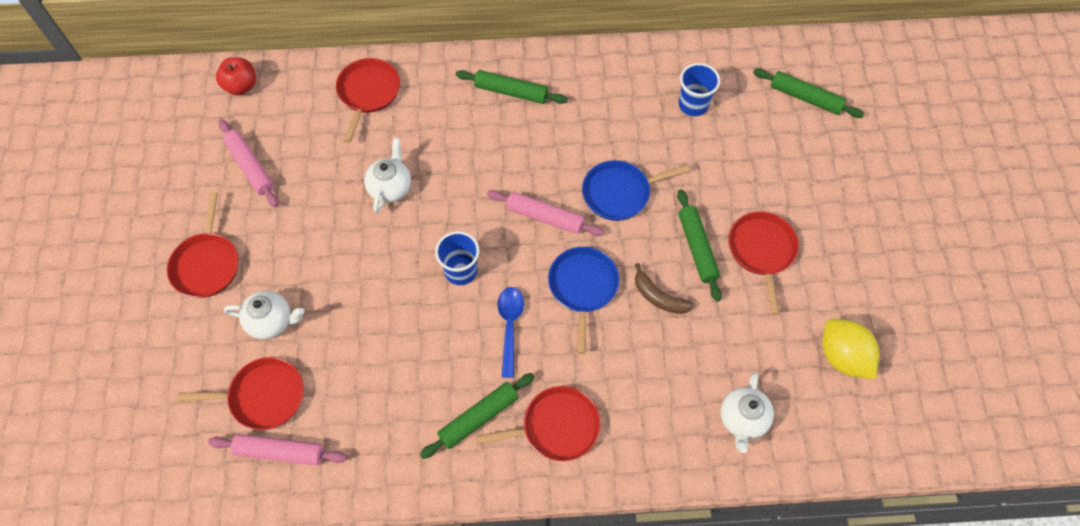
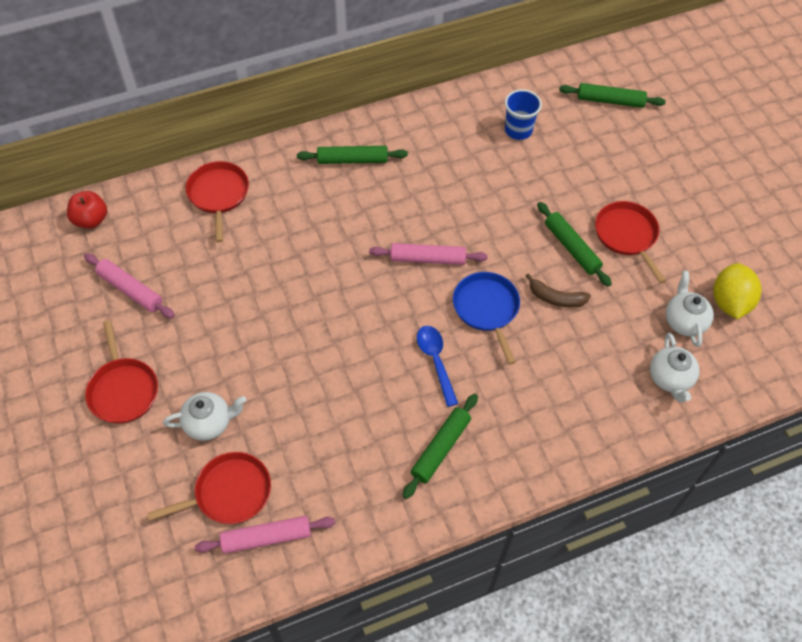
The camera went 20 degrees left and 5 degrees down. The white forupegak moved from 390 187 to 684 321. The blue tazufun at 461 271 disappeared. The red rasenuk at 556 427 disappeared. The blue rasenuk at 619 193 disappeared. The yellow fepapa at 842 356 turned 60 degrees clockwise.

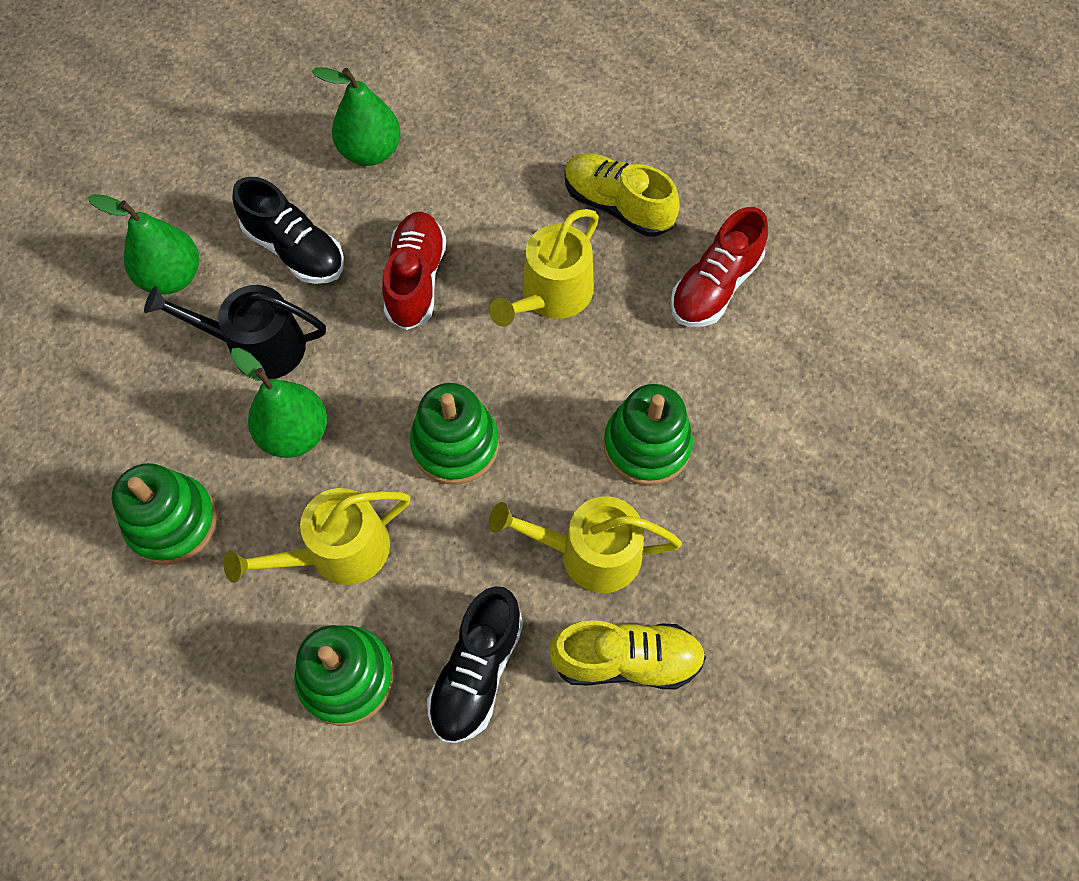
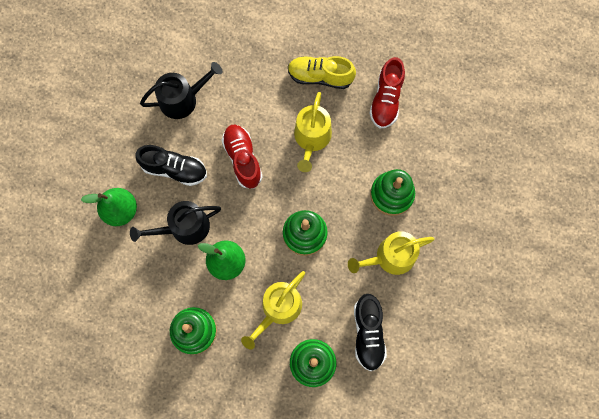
The camera went 25 degrees left and 10 degrees up. The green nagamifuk at 370 152 was replaced by the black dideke at 183 99. The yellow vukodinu at 626 660 disappeared.

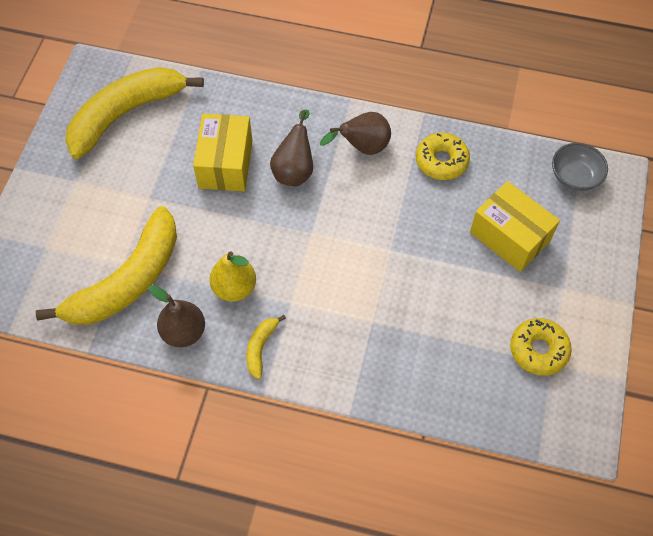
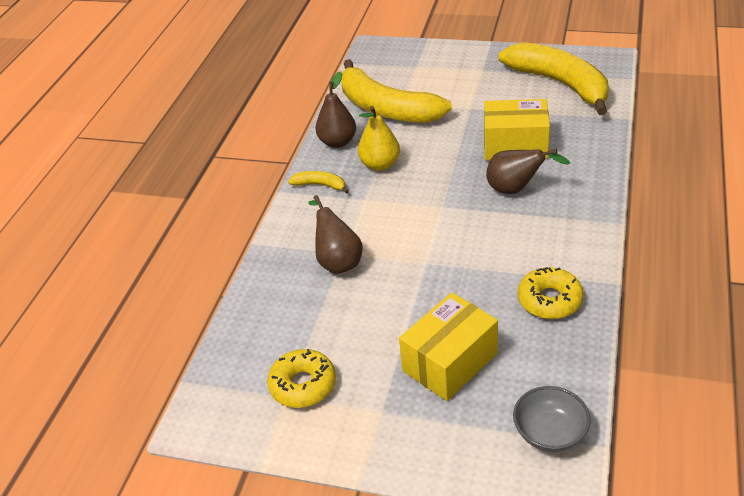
The camera went 95 degrees right and 20 degrees down. The brown nagamifuk moved from 362 147 to 338 261.

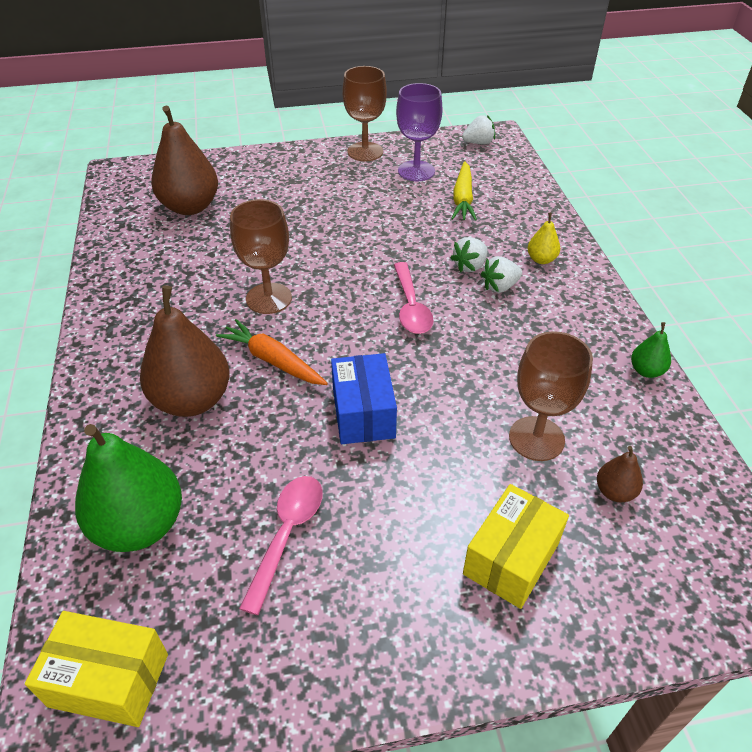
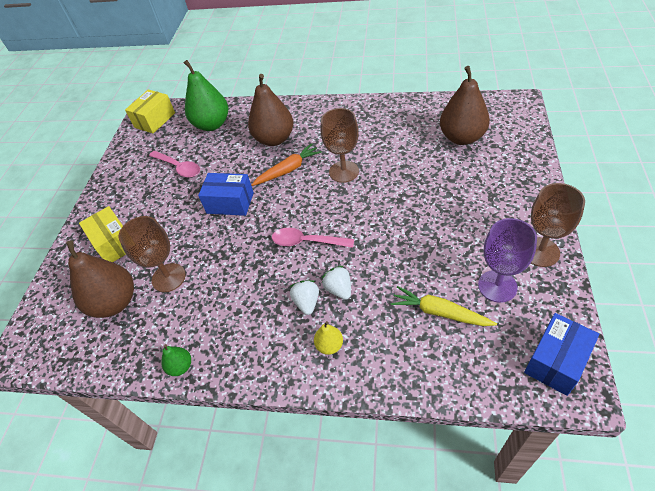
The camera went 115 degrees right and 5 degrees up. The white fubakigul at 478 143 was replaced by the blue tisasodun at 556 361. The brown nagamifuk at 614 492 changed to 2.17 times the size.

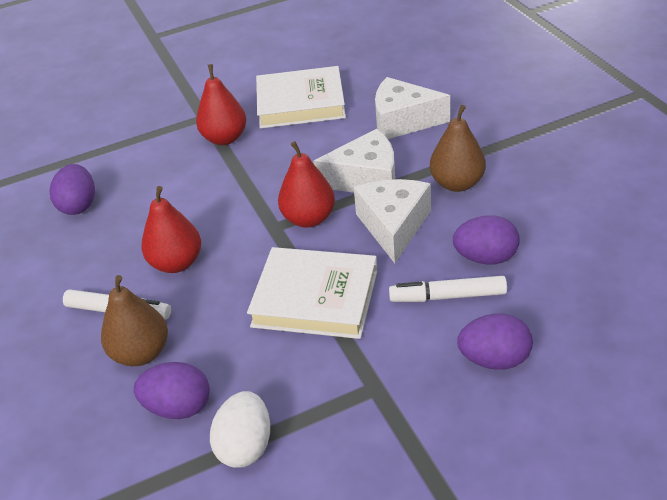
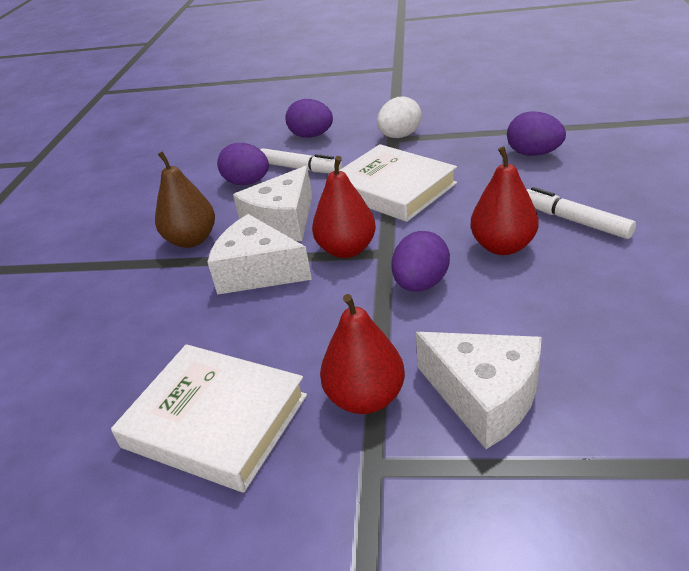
The camera went 150 degrees left and 5 degrees down. The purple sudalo moved from 79 205 to 421 284. The brown nagamifuk at 141 353 disappeared. The white sudalo moved from 245 446 to 399 136. The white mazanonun moved from 403 121 to 484 397.

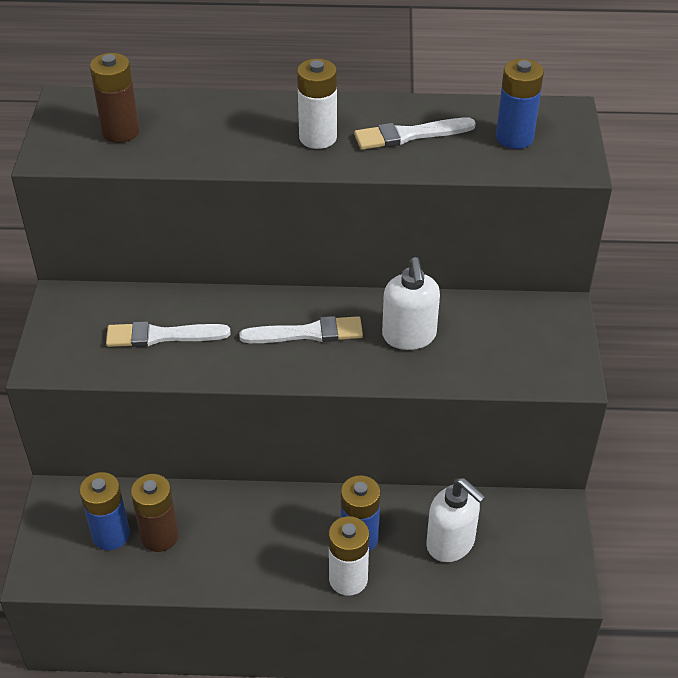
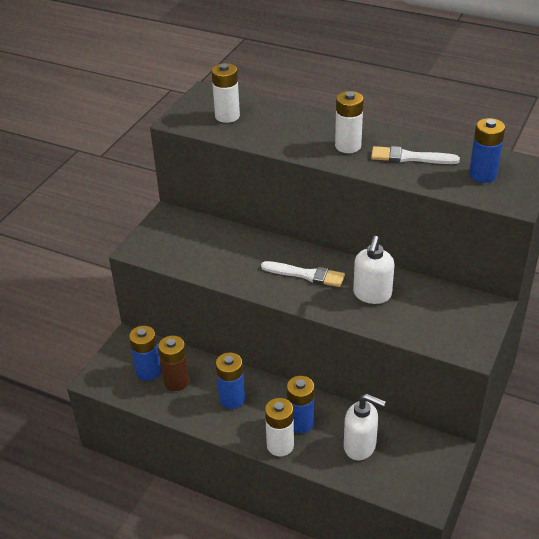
The camera went 25 degrees right and 5 degrees down. The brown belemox at 120 132 became the white belemox at 227 116. The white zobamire at 162 336 disappeared. The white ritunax at 451 543 turned 45 degrees counterclockwise. The blue belemox at 232 399 appeared.

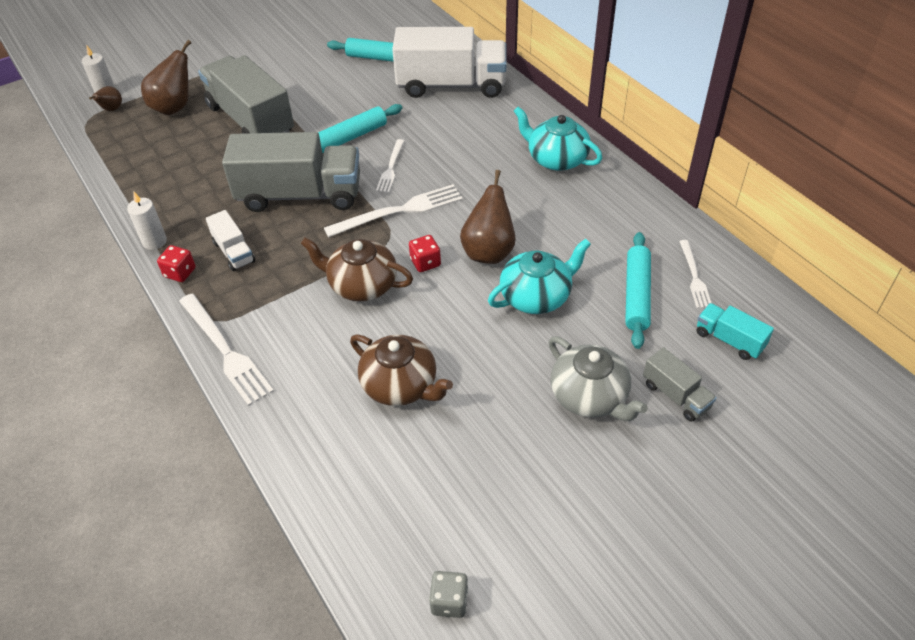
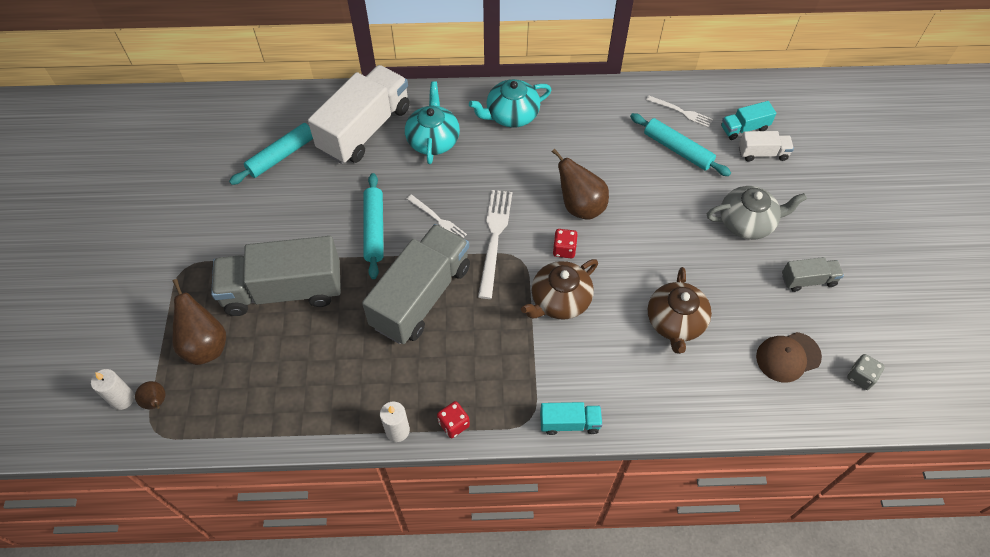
The camera went 60 degrees left and 10 degrees up. The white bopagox at 225 351 was replaced by the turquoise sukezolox at 569 423. The white sukezolox moved from 234 252 to 762 153. The brown forupegak at 400 385 turned 120 degrees clockwise. The turquoise forupegak moved from 536 296 to 433 140. The grey sukezolox moved from 676 395 to 808 280. The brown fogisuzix at 788 357 appeared.

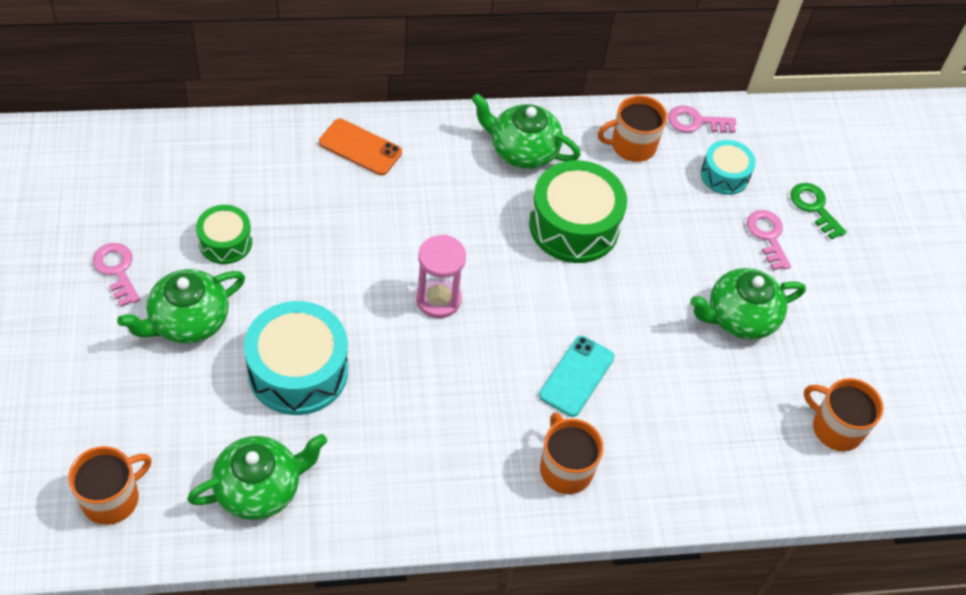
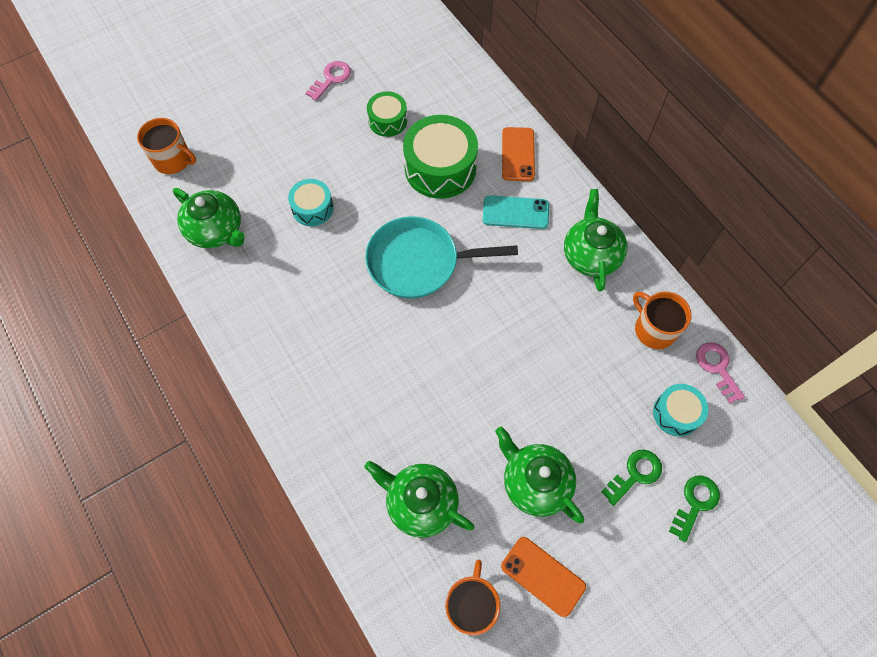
The camera went 70 degrees right and 10 degrees up. The green forupegak moved from 188 321 to 420 503. The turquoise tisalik at 298 371 changed to 0.56 times the size. The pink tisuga at 438 299 was replaced by the turquoise rasenuk at 418 262. The green tisalik moved from 574 225 to 440 168. The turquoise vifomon moved from 576 376 to 515 212. The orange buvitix at 565 468 disappeared. The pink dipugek at 767 236 became the green dipugek at 635 474. The orange vifomon at 543 576 appeared.

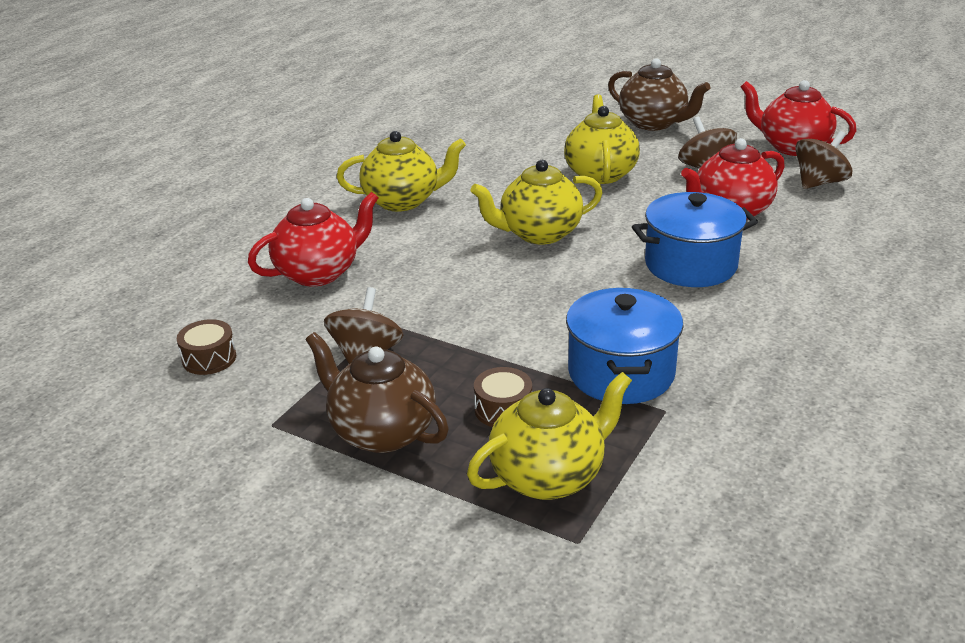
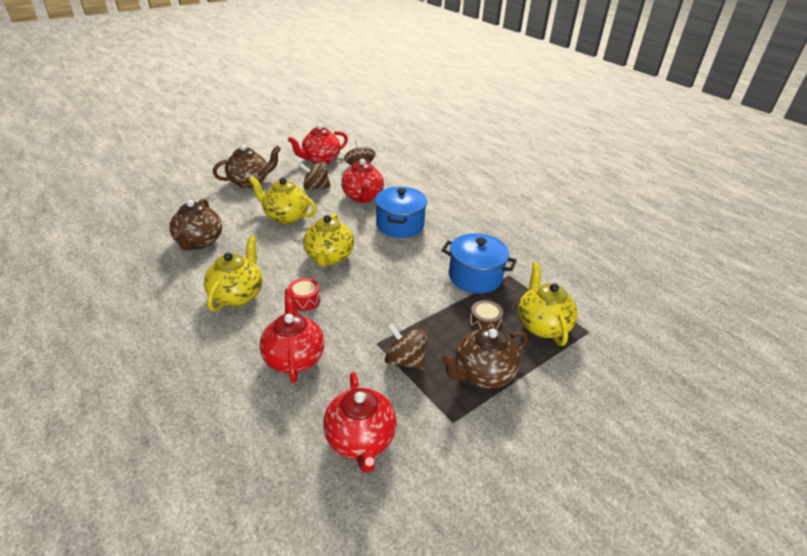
The camera went 70 degrees left and 5 degrees up. The brown tisalik at 209 358 was replaced by the red forupegak at 360 440. The brown forupegak at 199 242 appeared. The red tisalik at 305 300 appeared.

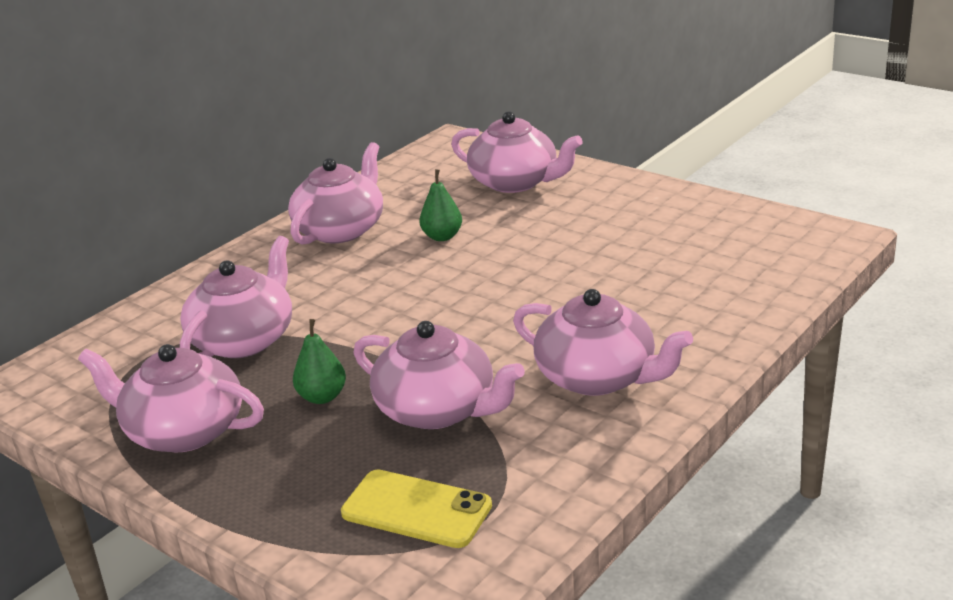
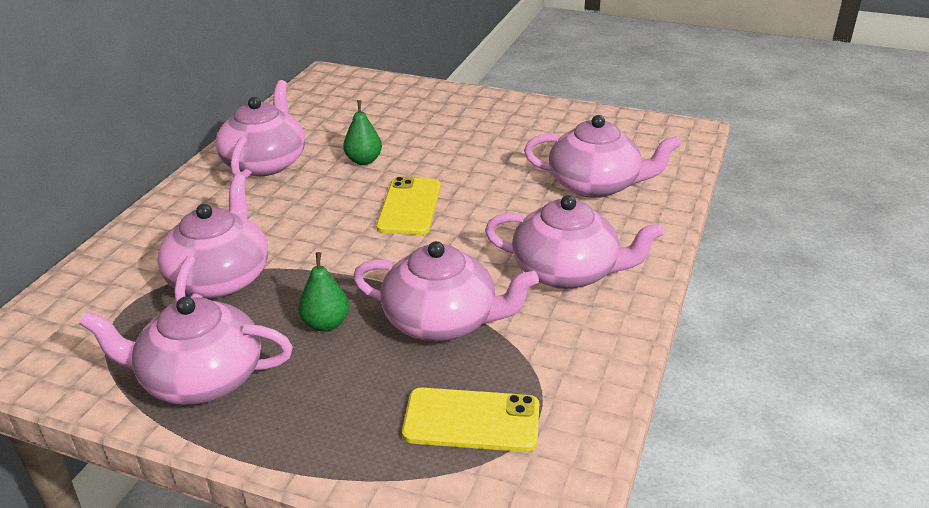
The camera went 20 degrees left and 5 degrees up. The pink forupegak moved from 516 182 to 595 185. The yellow vifomon at 409 206 appeared.

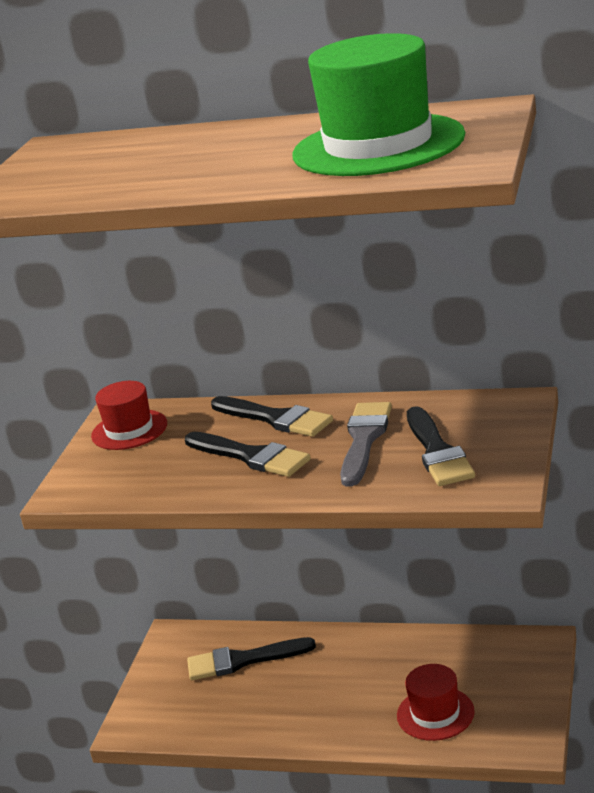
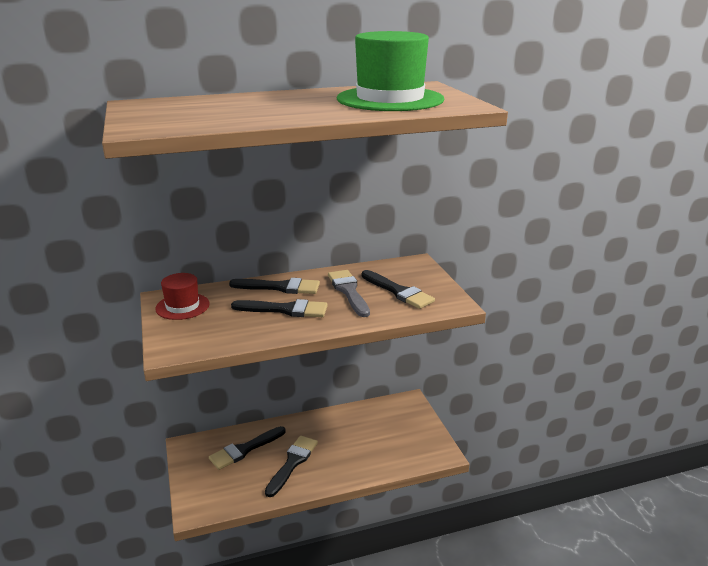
The camera went 35 degrees left and 0 degrees up. The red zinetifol at 435 714 disappeared. The black zobamire at 292 463 appeared.

